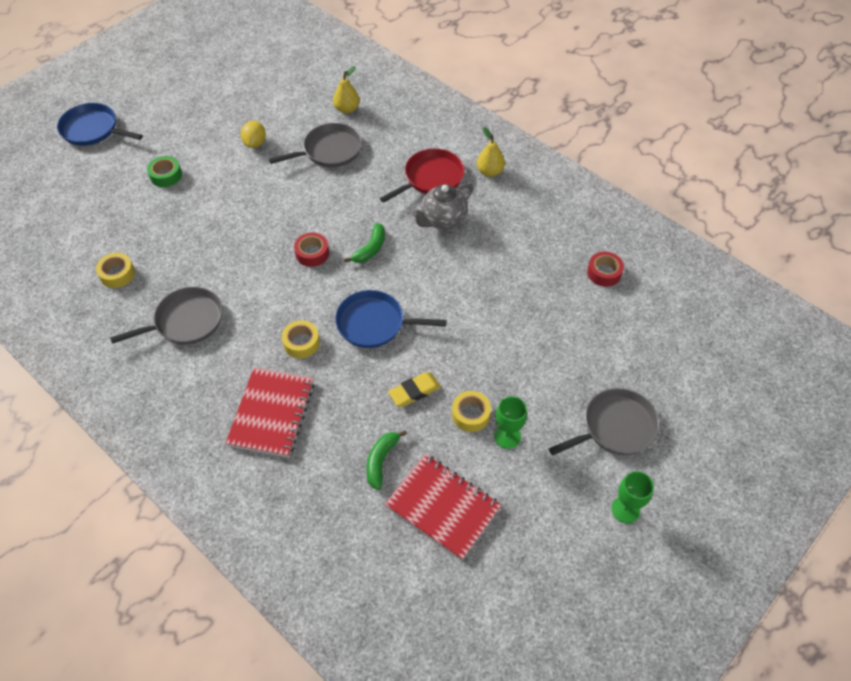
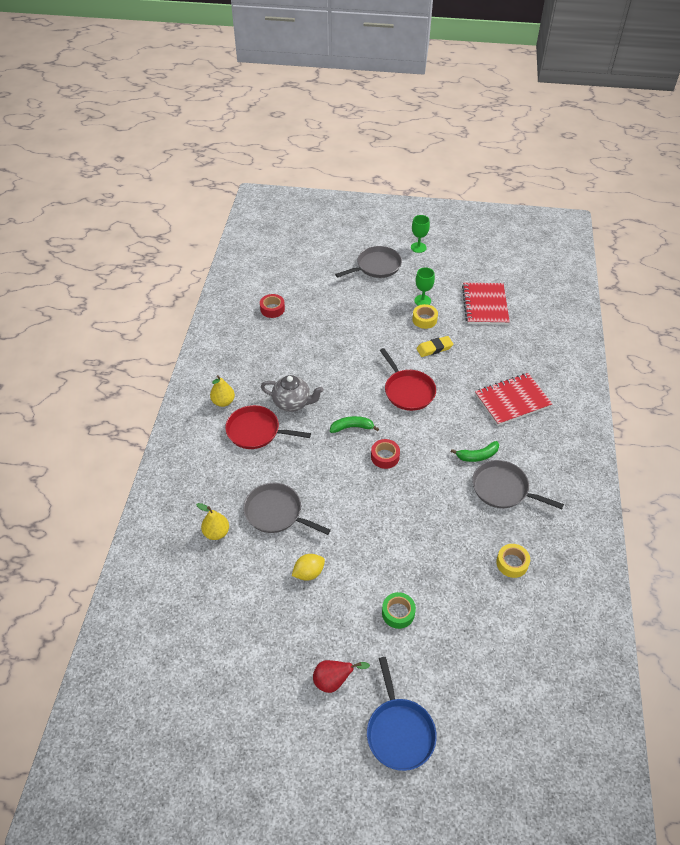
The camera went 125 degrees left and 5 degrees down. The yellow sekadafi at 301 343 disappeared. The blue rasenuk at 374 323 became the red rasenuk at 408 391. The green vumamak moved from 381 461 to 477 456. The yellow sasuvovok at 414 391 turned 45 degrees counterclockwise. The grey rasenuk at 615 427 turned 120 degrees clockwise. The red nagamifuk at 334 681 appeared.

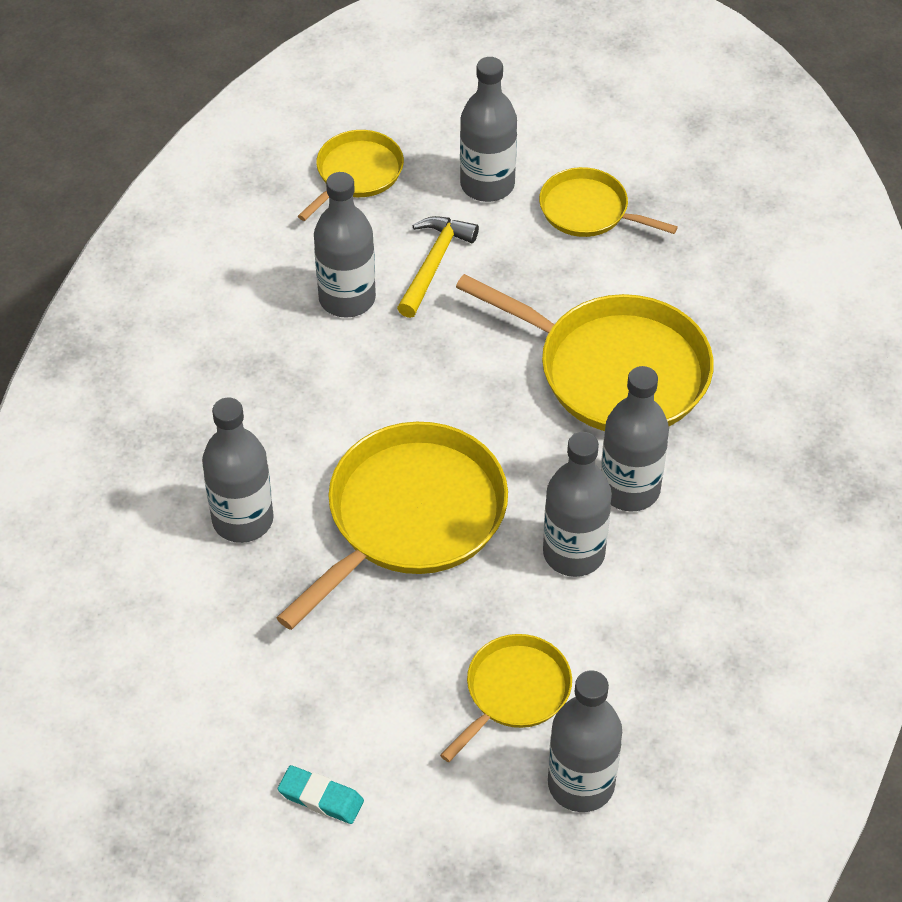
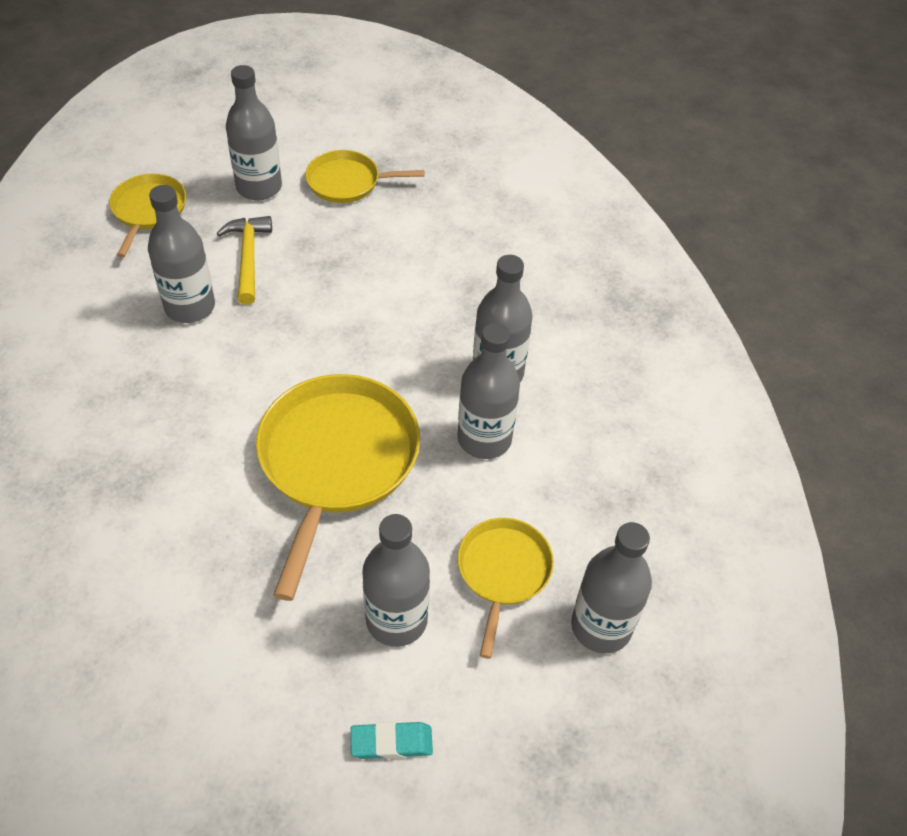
The camera went 30 degrees left and 0 degrees up. The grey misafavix moved from 243 520 to 396 620. The yellow rasenuk at 615 370 disappeared.

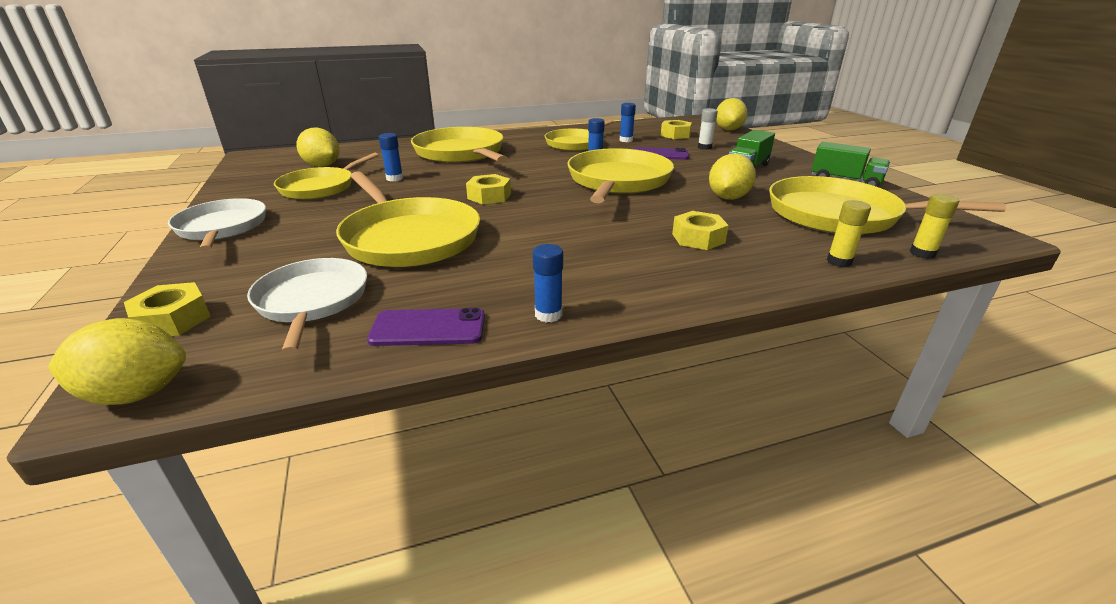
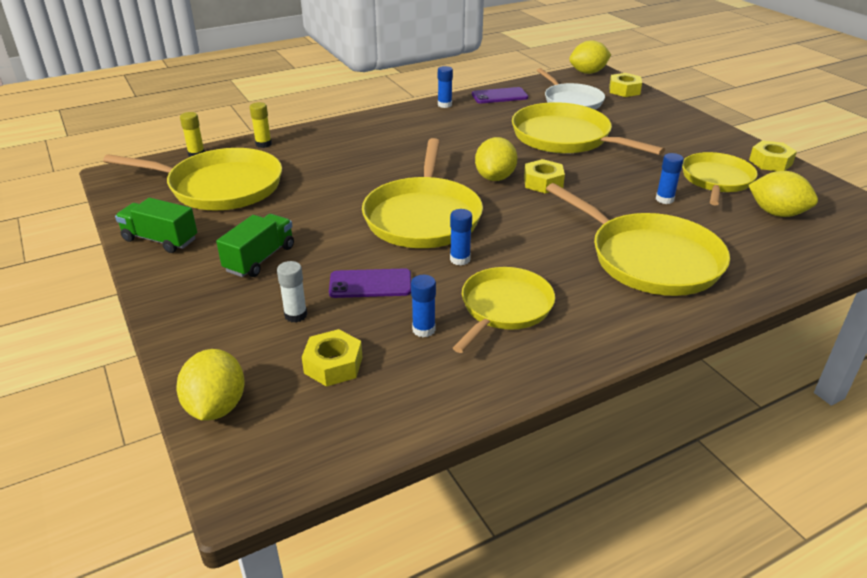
The camera went 170 degrees right and 5 degrees up. The white rasenuk at 222 228 disappeared. The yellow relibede moved from 698 238 to 770 162. The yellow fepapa moved from 728 198 to 495 177.

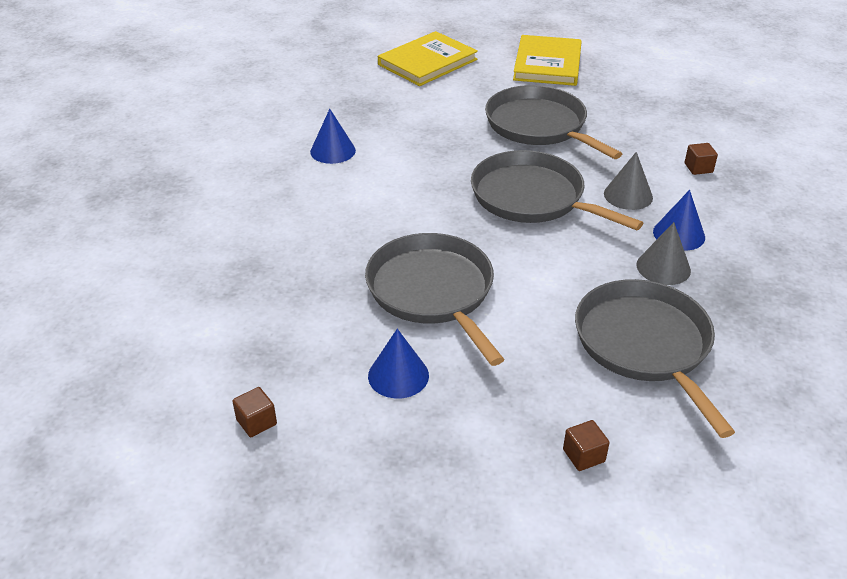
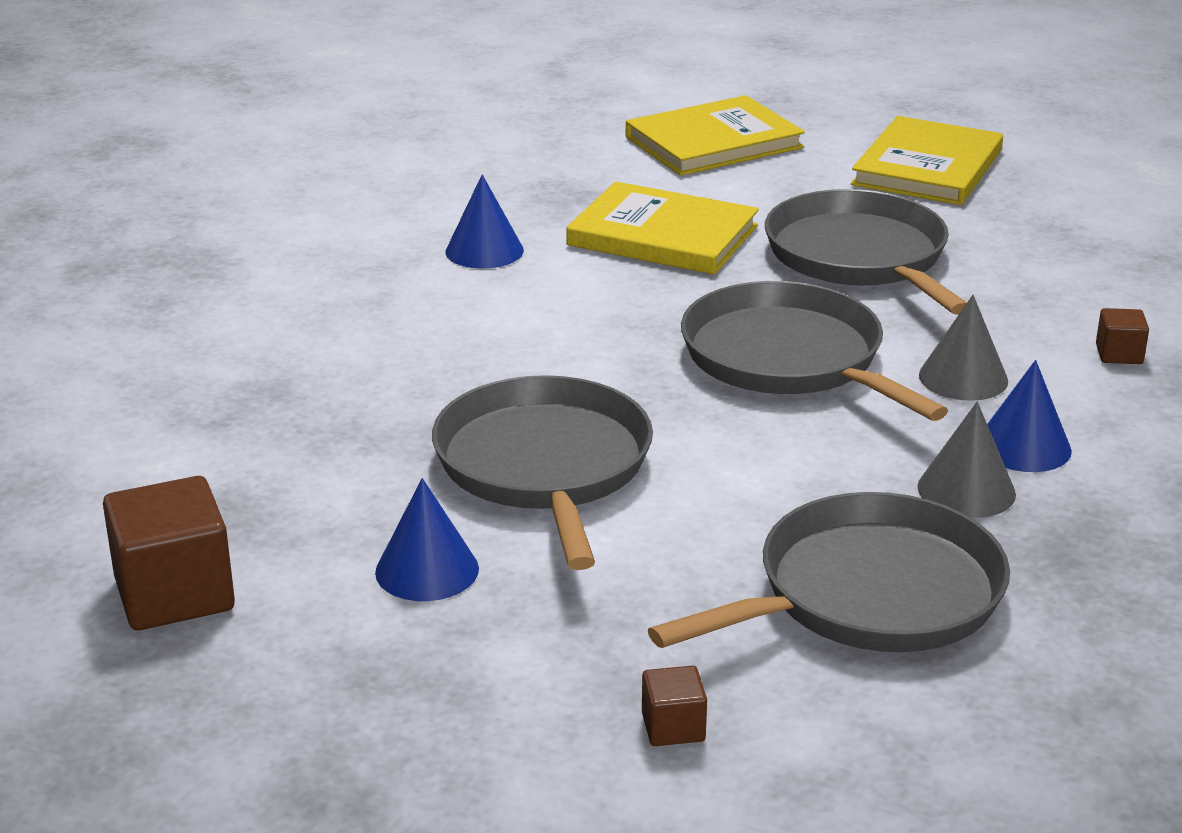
The camera went 15 degrees right and 10 degrees down. The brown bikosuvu at 256 422 changed to 2.03 times the size. The grey rasenuk at 645 345 turned 60 degrees clockwise. The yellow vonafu at 662 235 appeared.

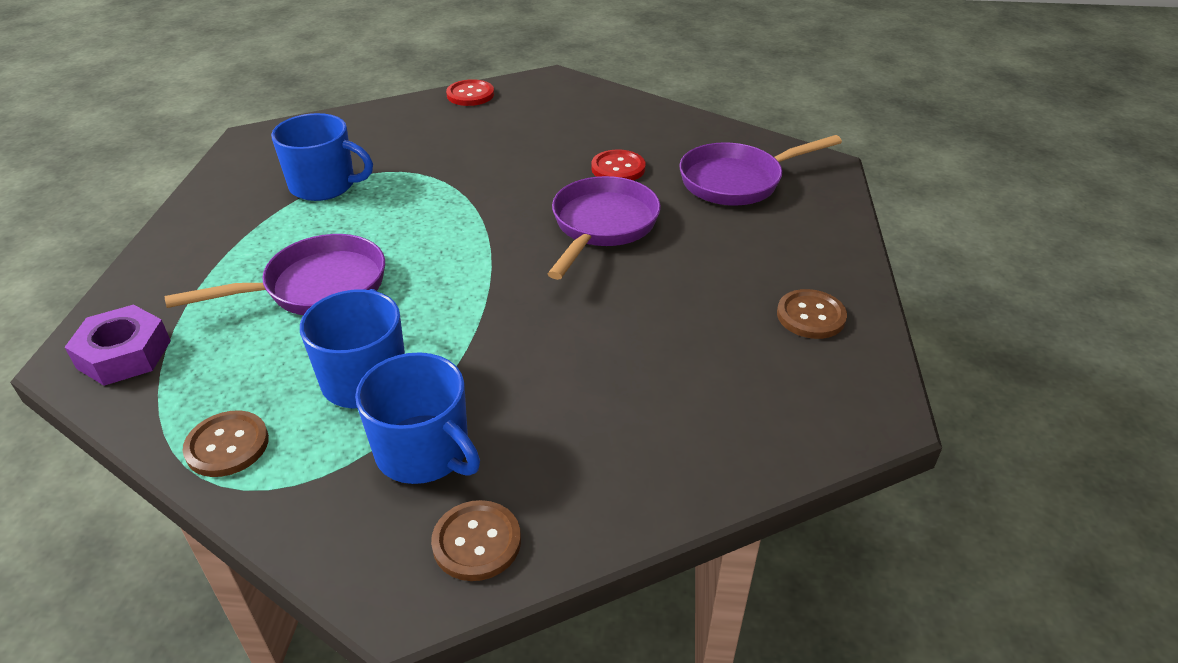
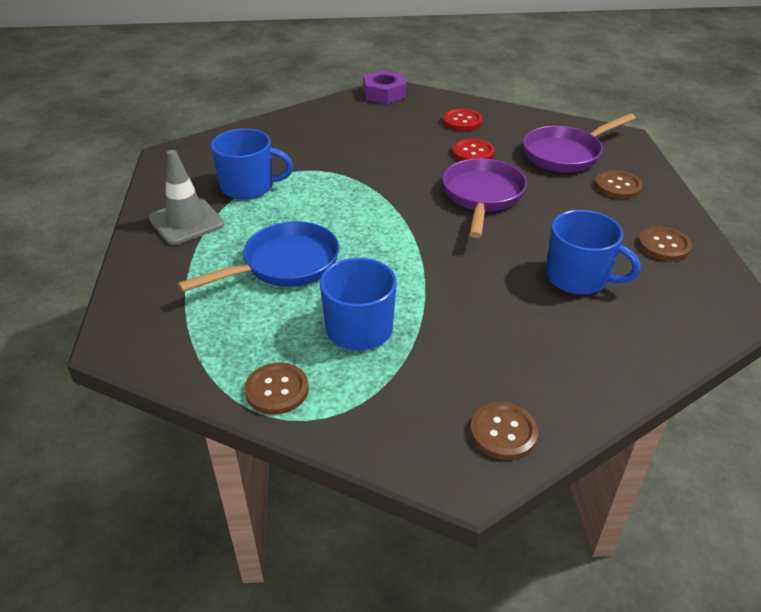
The camera went 10 degrees left and 0 degrees up. The purple relibede moved from 124 354 to 384 94. The purple rasenuk at 316 287 became the blue rasenuk at 284 265. The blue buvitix moved from 424 452 to 578 277. The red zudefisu moved from 470 95 to 462 121. The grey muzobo at 186 222 appeared. The brown zudefisu at 618 186 appeared.

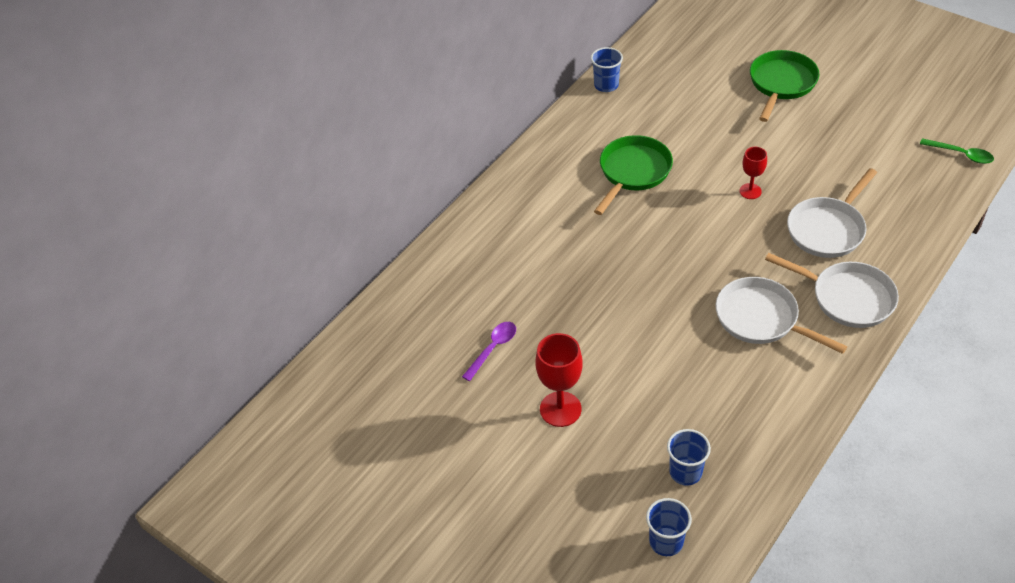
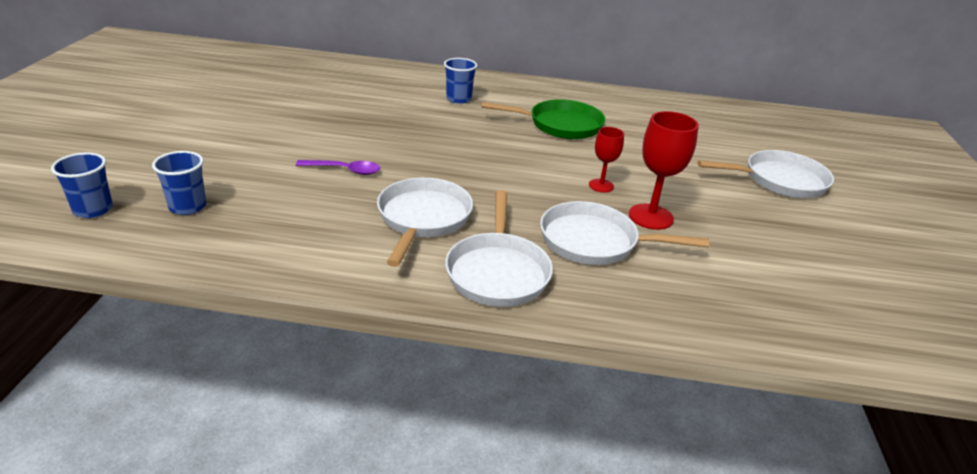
The camera went 55 degrees right and 15 degrees down. The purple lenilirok moved from 493 349 to 344 170. The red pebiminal moved from 560 409 to 651 217. The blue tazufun moved from 606 85 to 459 99. The green rasenuk at 781 84 became the white rasenuk at 779 180. The green lenilirok at 961 154 disappeared.

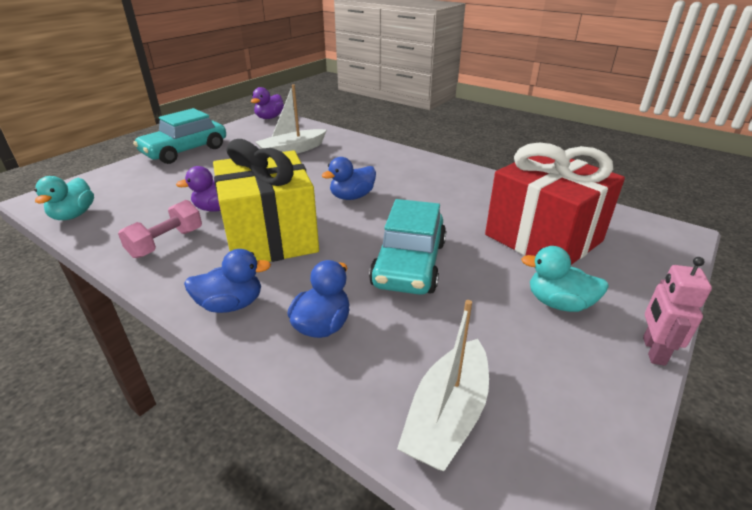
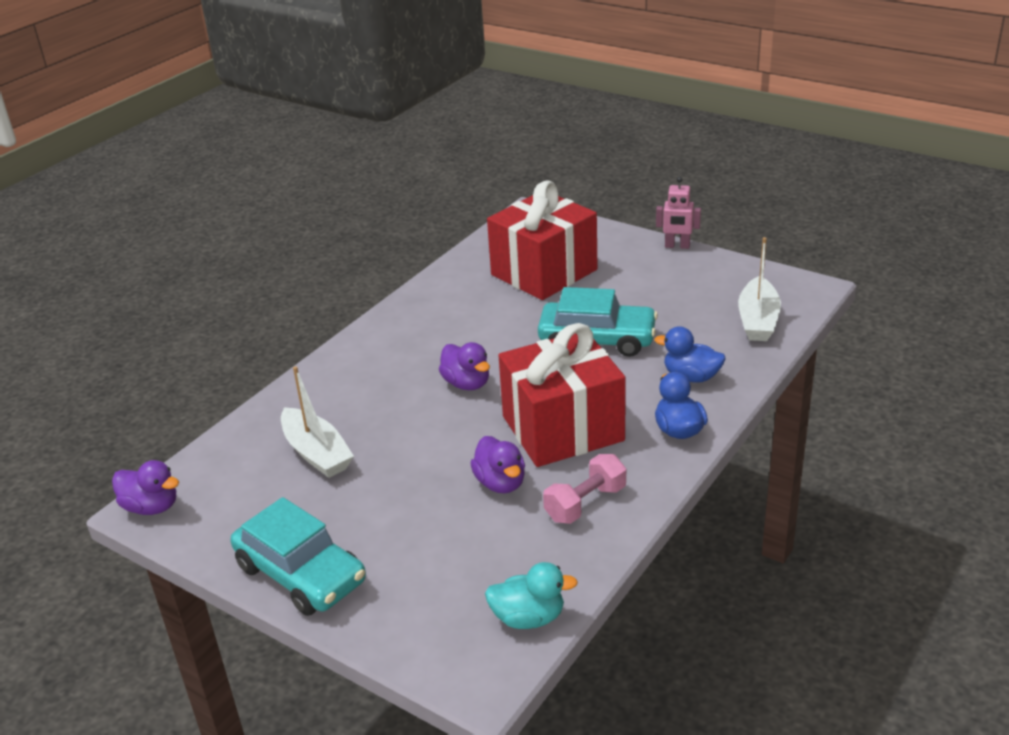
The camera went 90 degrees left and 0 degrees up. The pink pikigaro at 166 243 turned 75 degrees counterclockwise. The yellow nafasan at 270 237 became the red nafasan at 563 428. The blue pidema at 352 197 became the purple pidema at 467 383. The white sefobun at 447 416 turned 75 degrees clockwise. The turquoise pidema at 558 303 disappeared.

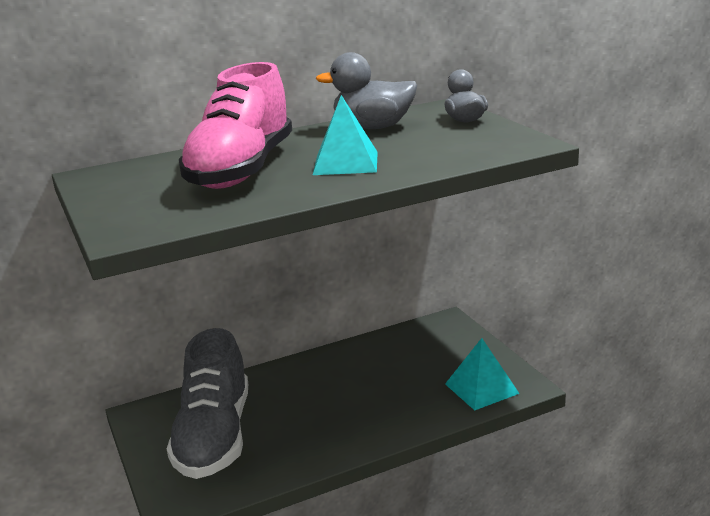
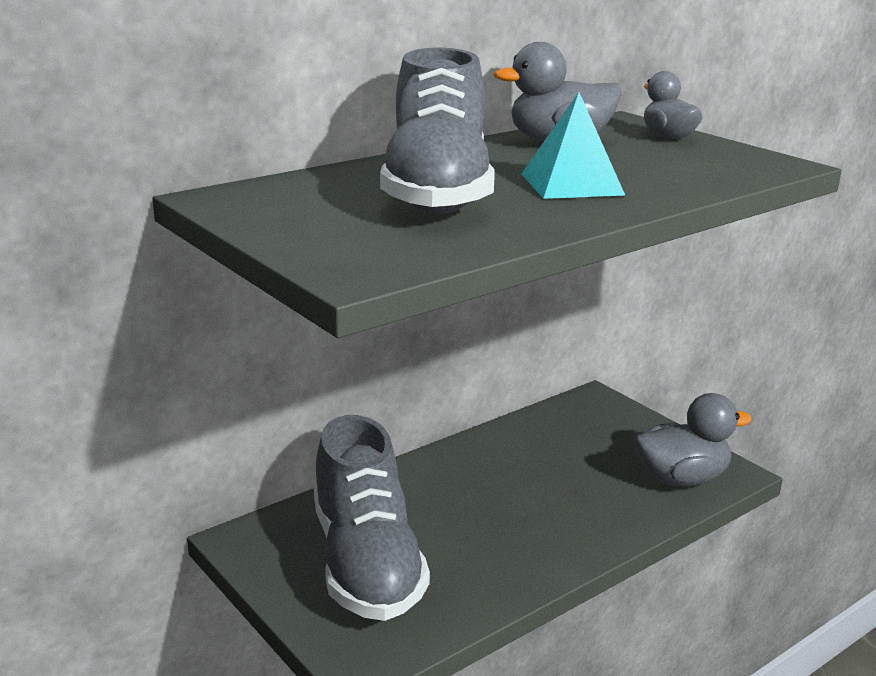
The camera went 15 degrees left and 0 degrees up. The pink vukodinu at 241 170 became the grey vukodinu at 437 192. The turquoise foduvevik at 481 388 was replaced by the grey pidema at 681 478.

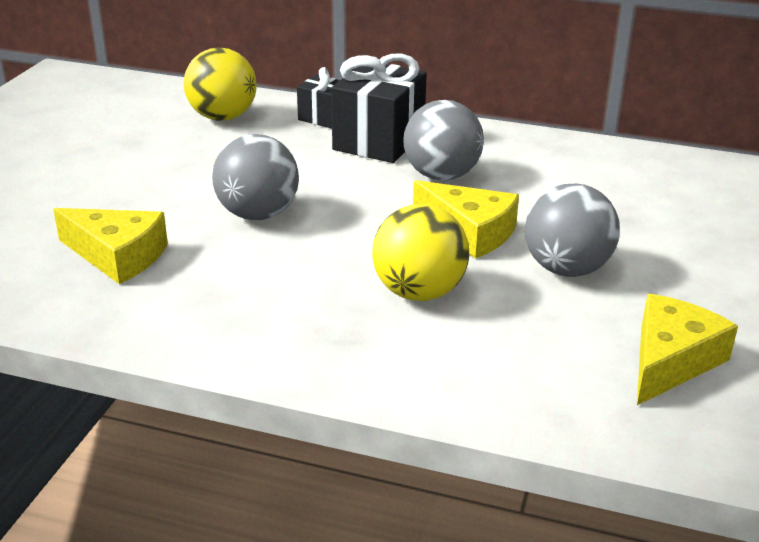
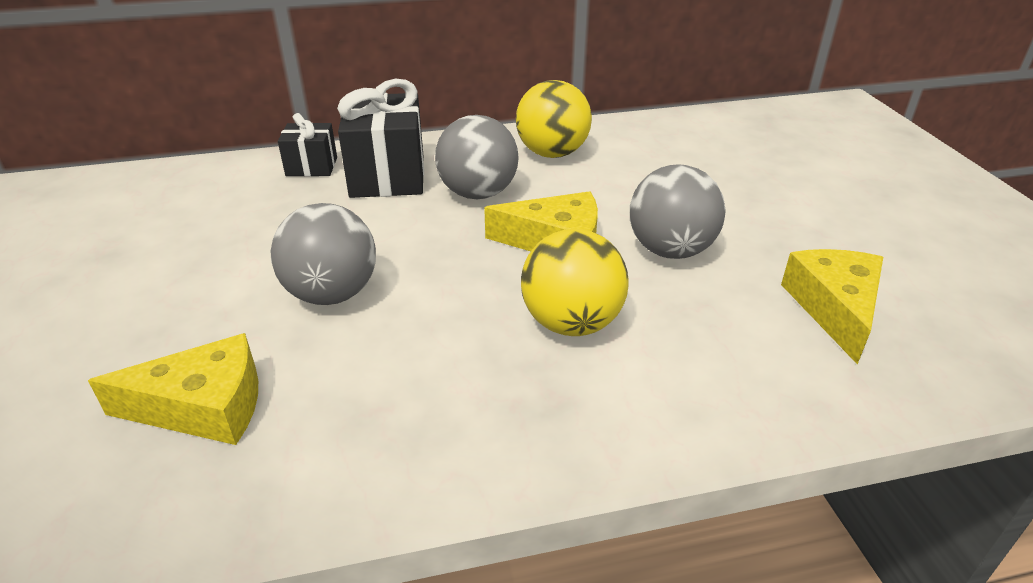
The camera went 30 degrees left and 5 degrees up. The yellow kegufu moved from 223 117 to 552 153.

